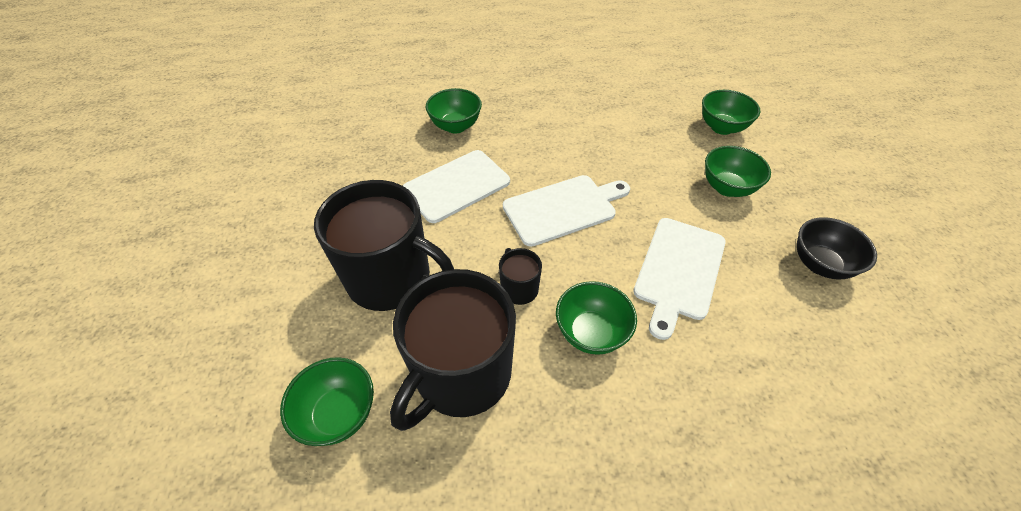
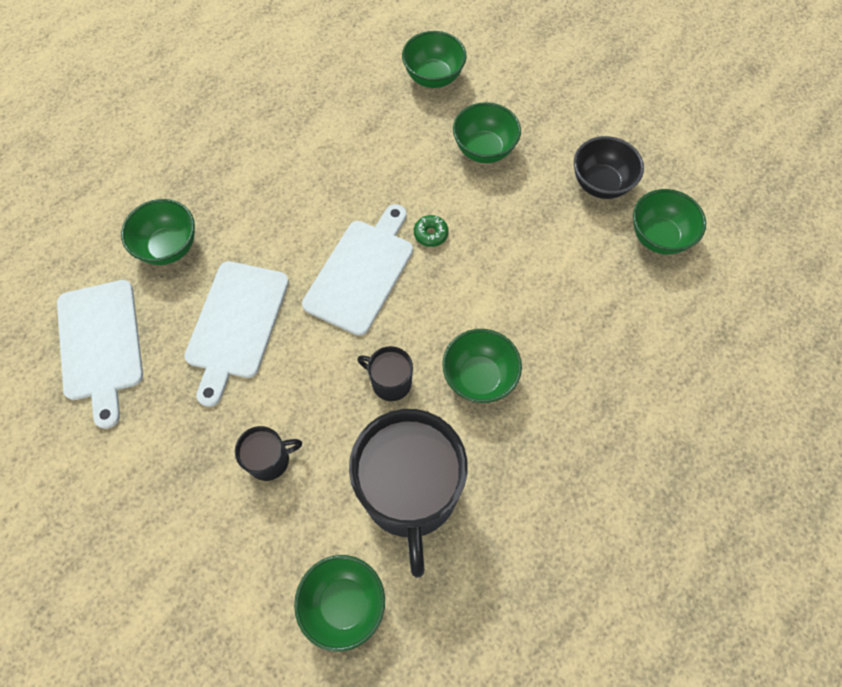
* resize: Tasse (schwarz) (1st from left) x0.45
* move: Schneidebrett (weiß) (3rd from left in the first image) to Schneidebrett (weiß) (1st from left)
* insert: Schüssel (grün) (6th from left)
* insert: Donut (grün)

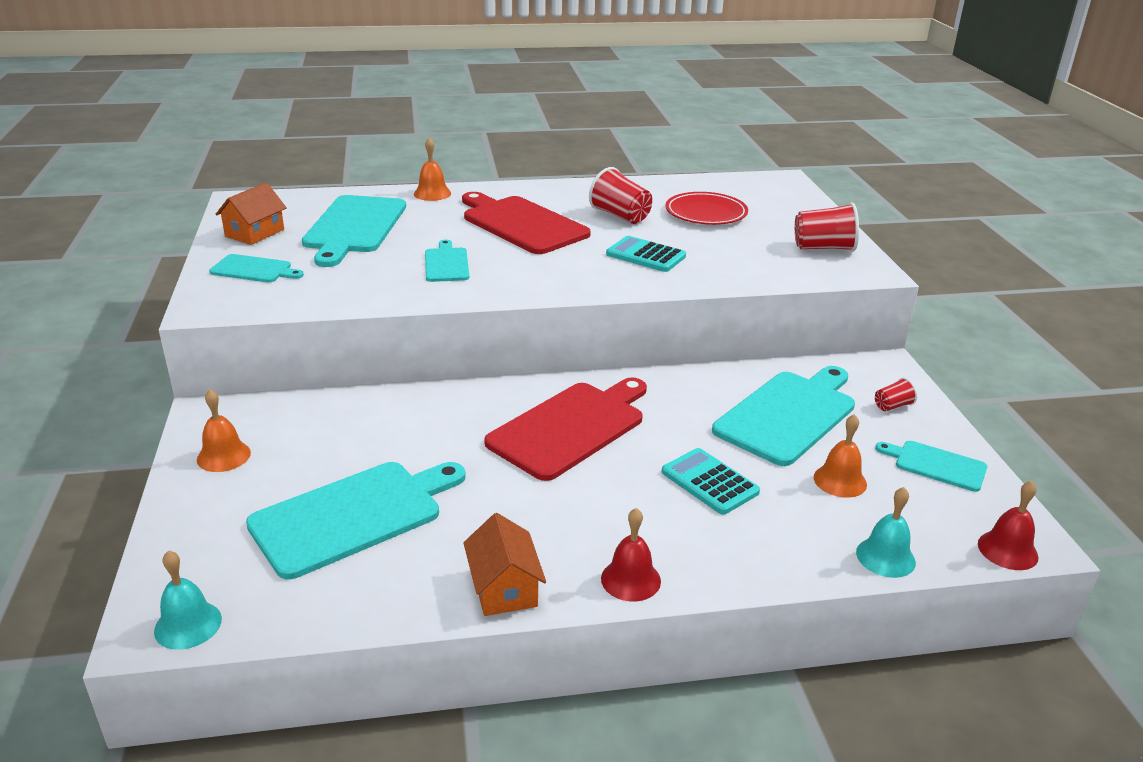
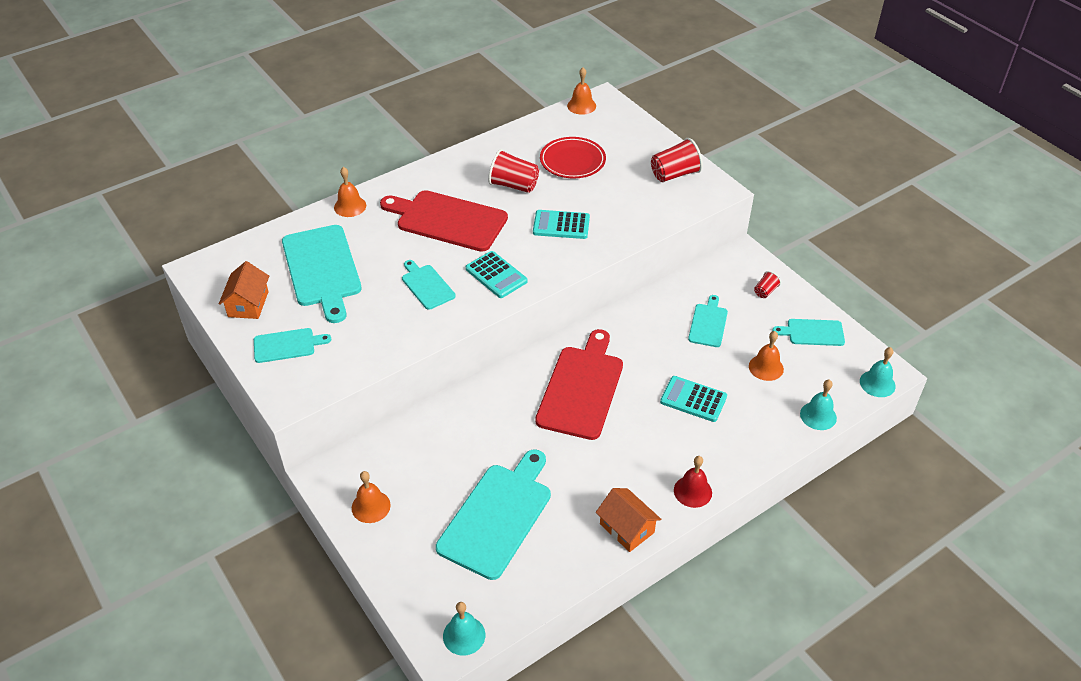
* resize: Schneidebrett (türkis) (5th from left) x0.53
* recolor: Glocke (rot) (2nd from left) to Glocke (türkis) (3rd from left)
* insert: Glocke (orange) (3rd from left)
* insert: Taschenrechner (türkis) (1st from left)

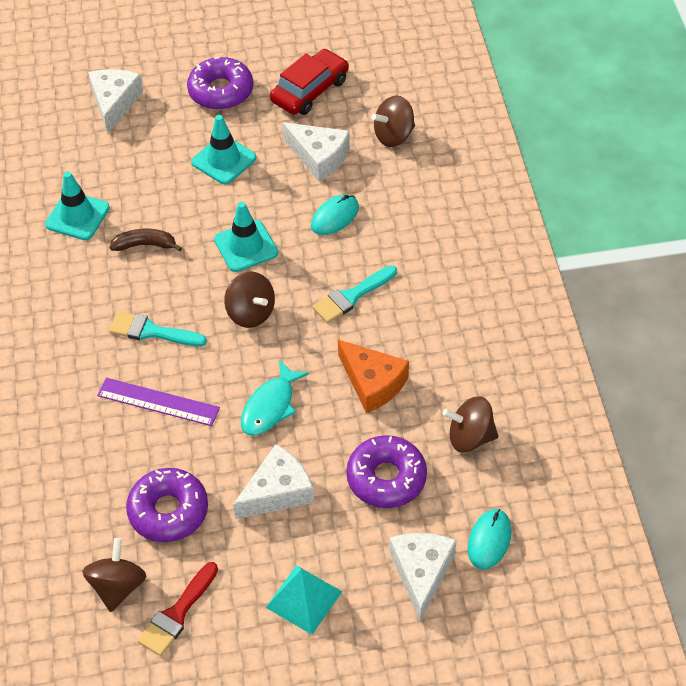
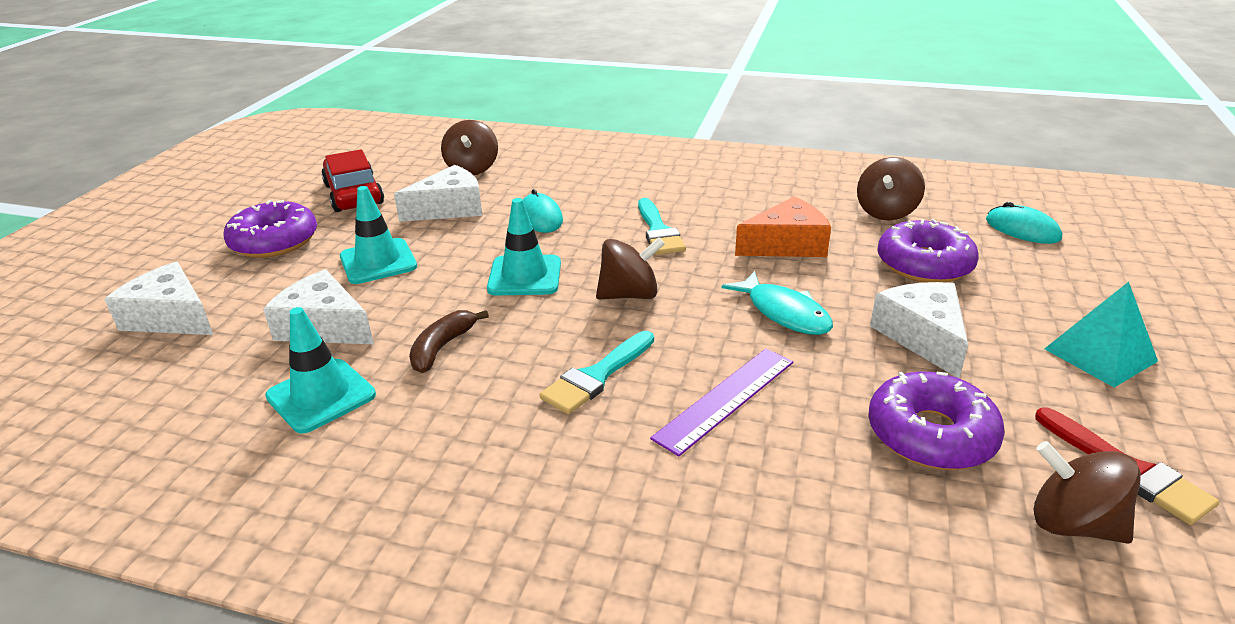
* move: Käse (weiß) (4th from left in the first image) to Käse (weiß) (2nd from left)

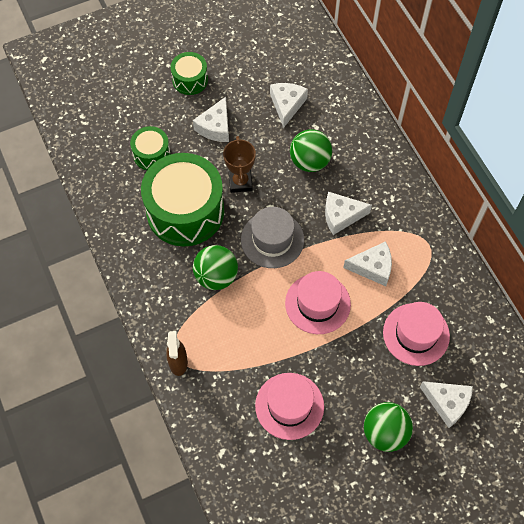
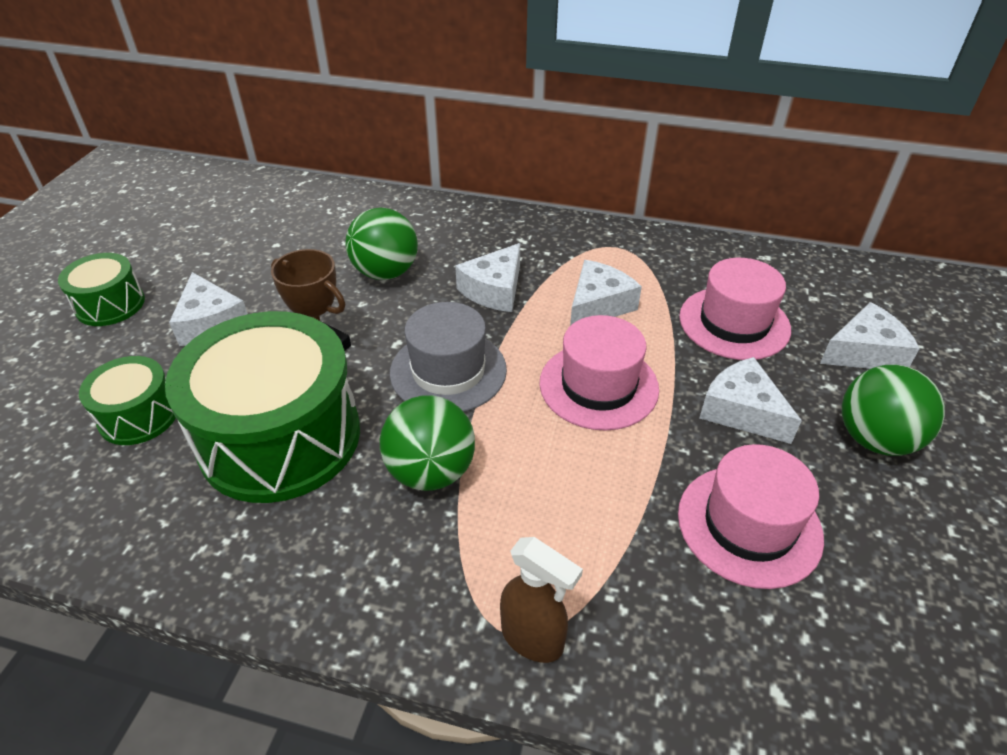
* move: Käse (weiß) (2nd from left in the first image) to Käse (weiß) (4th from left)

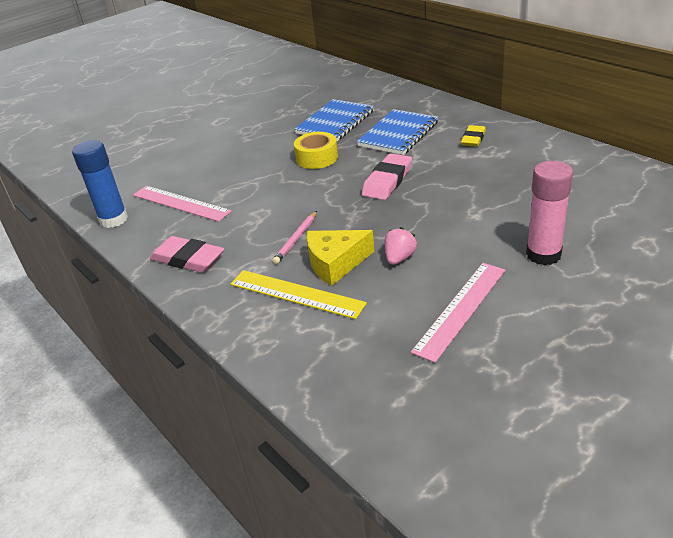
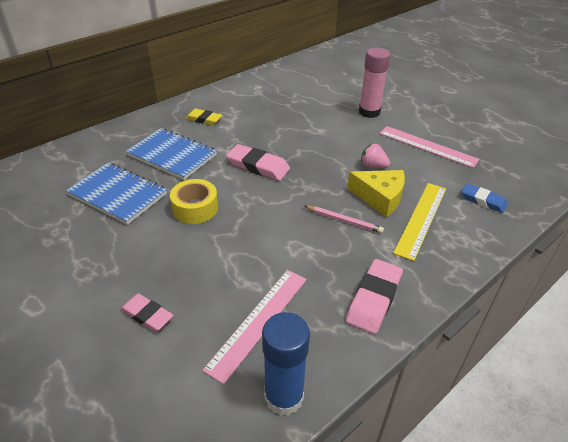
* rotate: Käse (gelb) 45 degrees counterclockwise
* insert: Radiergummi (blau)
* insert: Radiergummi (rosa) (1st from left)

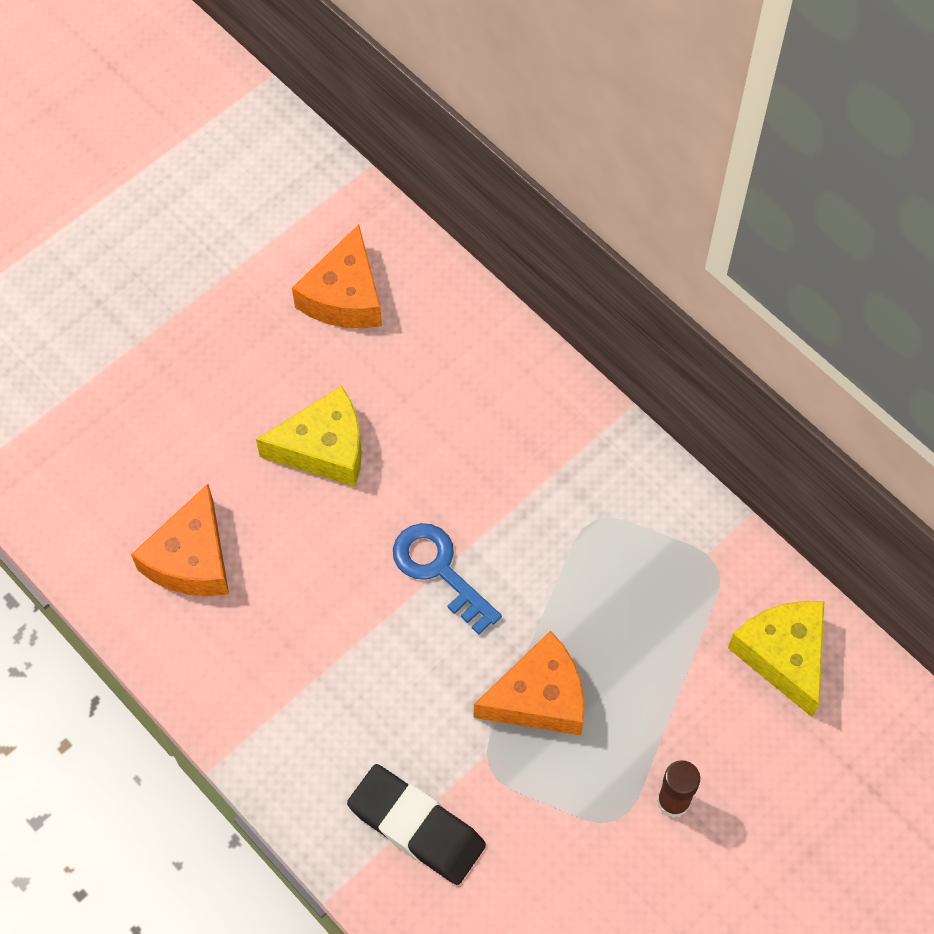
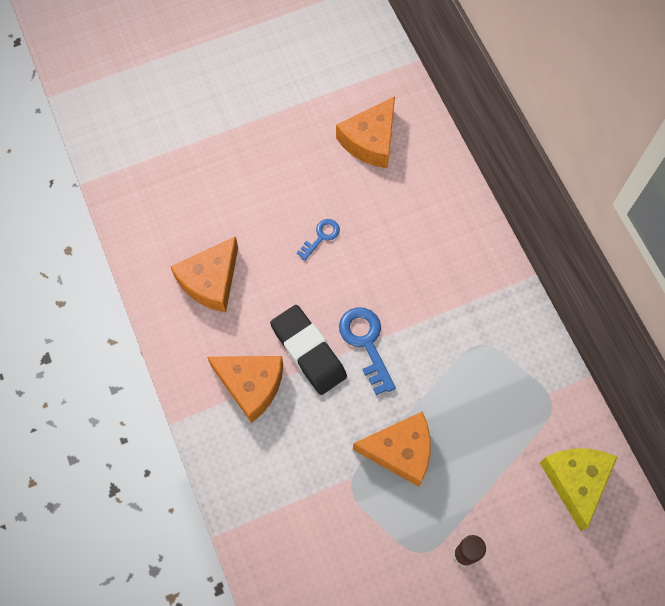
* replace: Käse (gelb) (1st from left) to Schlüssel (blau) (1st from left)
* move: Radiergummi (schwarz)
* insert: Käse (orange) (2nd from left)

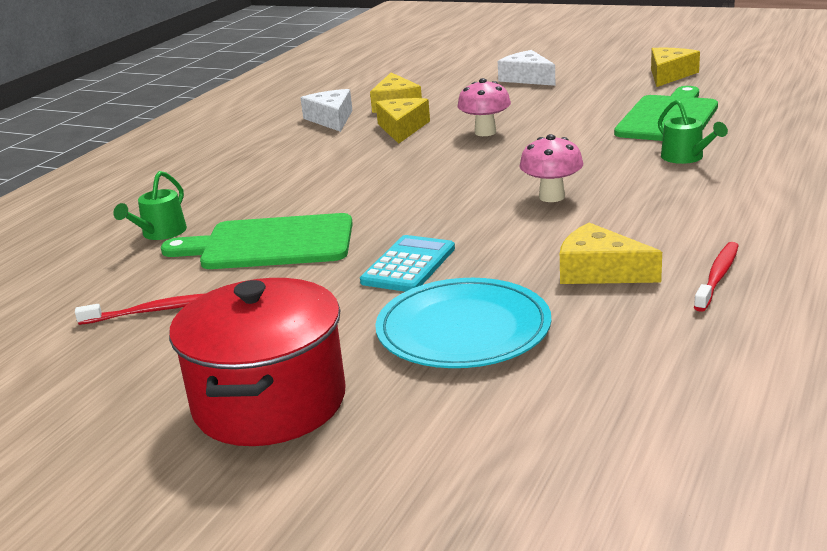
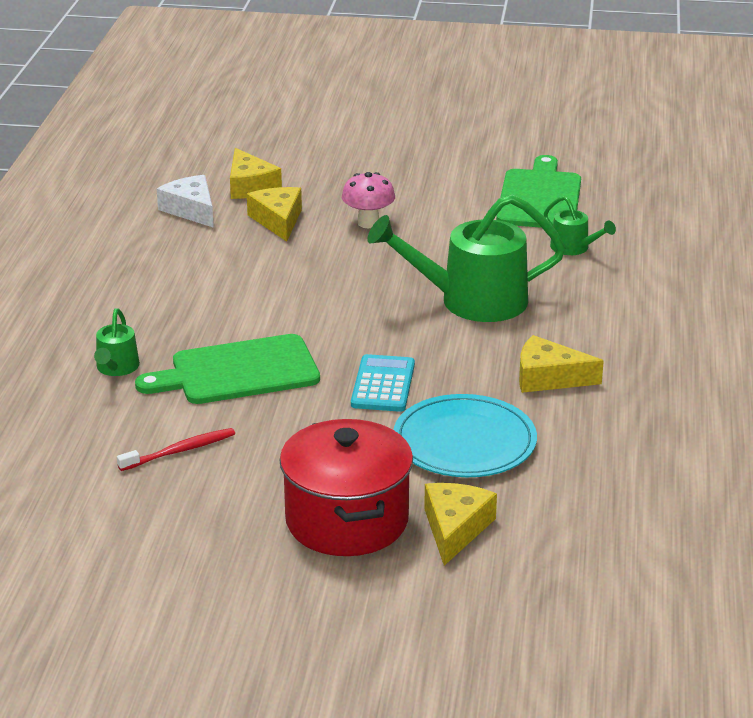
* move: Käse (gelb) (4th from left in the first image) to Käse (gelb) (3rd from left)
* delete: Käse (weiß) (2nd from left)
* replace: Pilz (rosa) (2nd from left) to Gießkanne (grün) (2nd from left)
* delete: Zahnbürste (rot) (2nd from left)

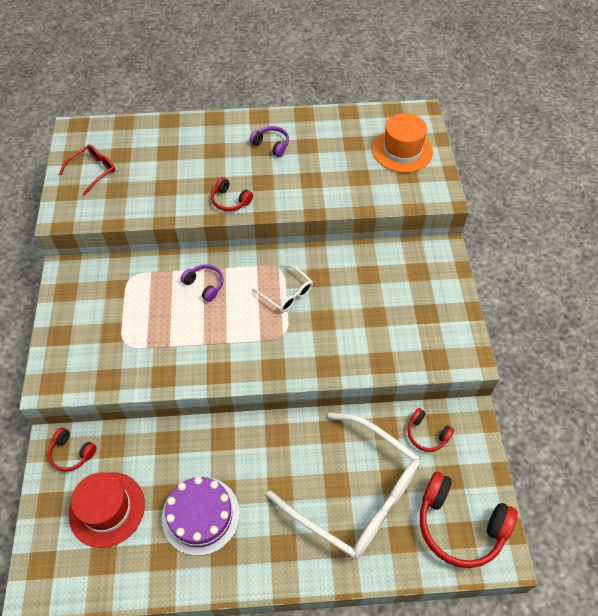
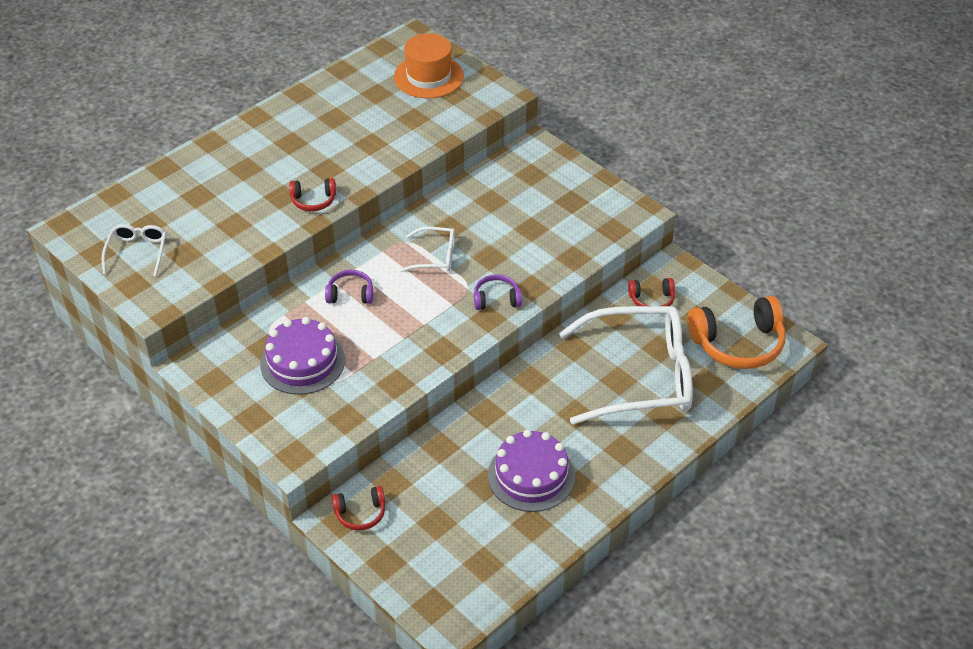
* move: Kopfhörer (lila) (2nd from left)
* recolor: Brille (rot) to Brille (weiß) (1st from left)
* delete: Hut (rot)
* recolor: Kopfhörer (rot) (4th from left) to Kopfhörer (orange)
* insert: Kuchen (lila) (1st from left)

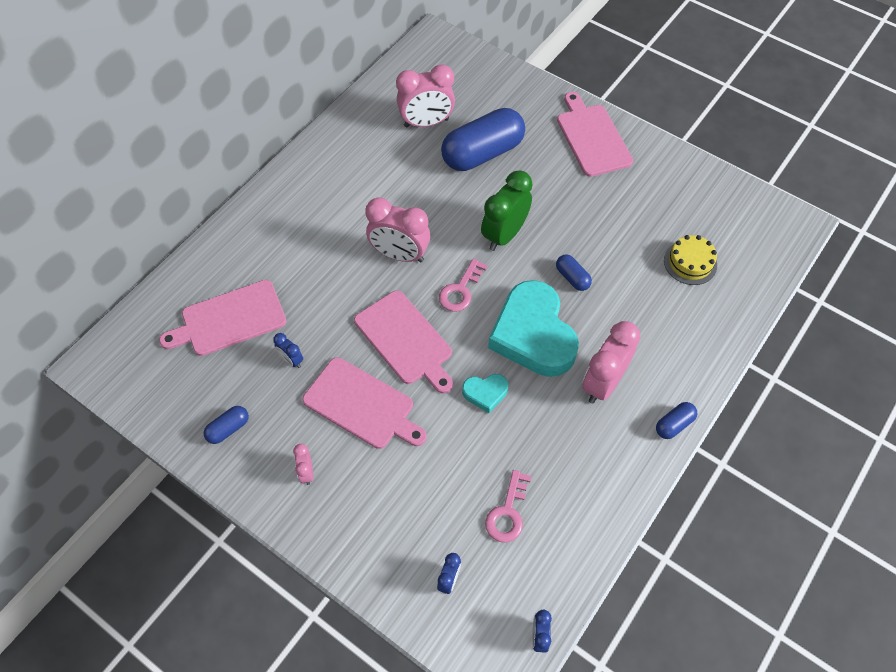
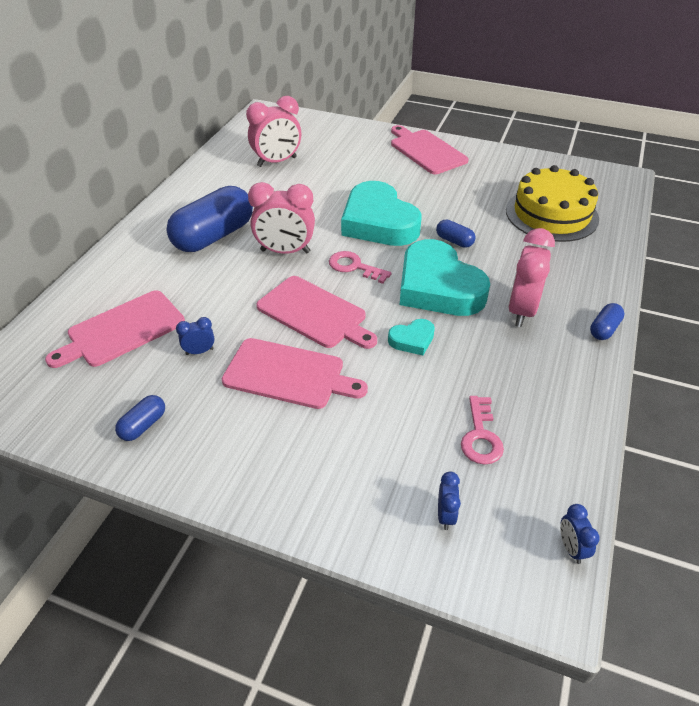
* move: Kapsel (blau) (2nd from left)
* replace: Wecker (grün) to Herz (türkis) (1st from left)
* resize: Kuchen (gelb) x1.86
* rotate: Schlüssel (rosa) (1st from left) 105 degrees clockwise
* rotate: Wecker (blau) (1st from left) 135 degrees clockwise
* delete: Wecker (rosa) (1st from left)

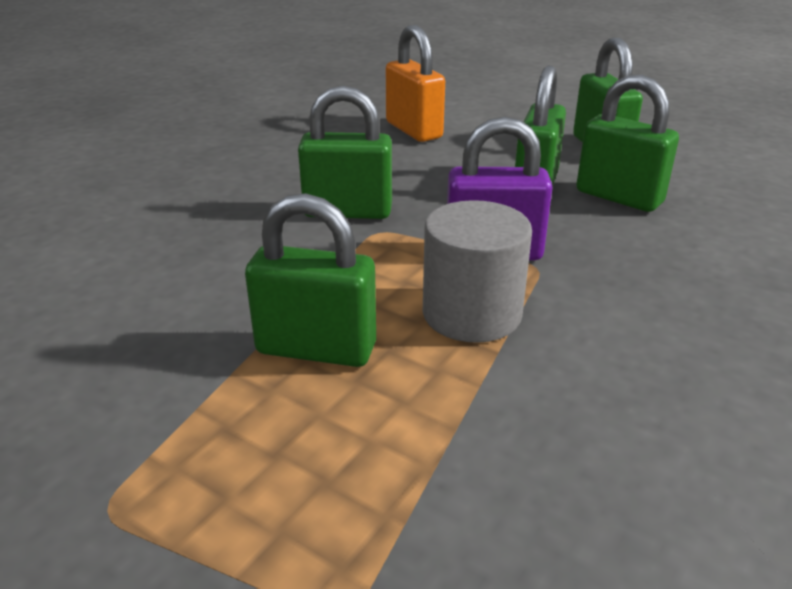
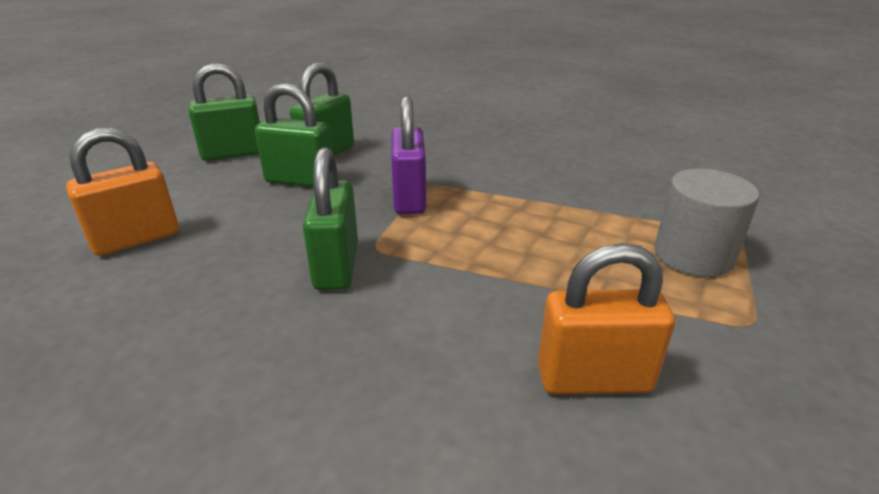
* delete: Vorhängeschloss (grün) (1st from left)
* move: Vollzylinder (grau)
* insert: Vorhängeschloss (orange) (2nd from left)

